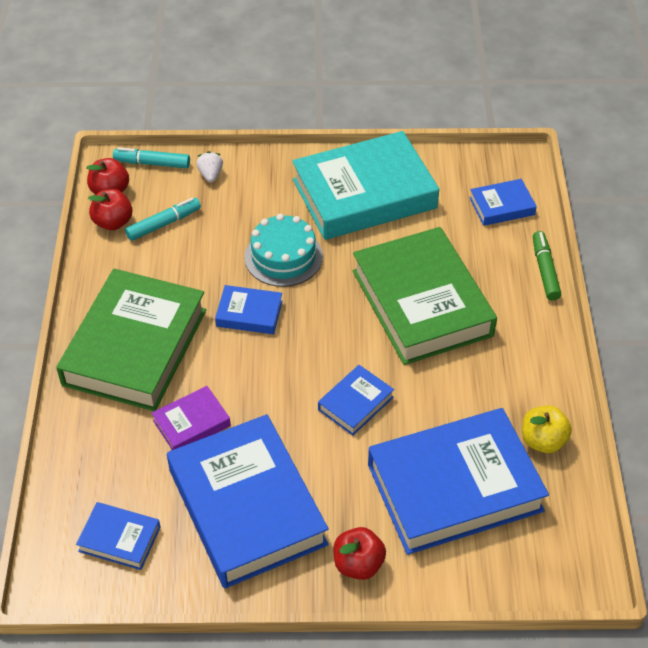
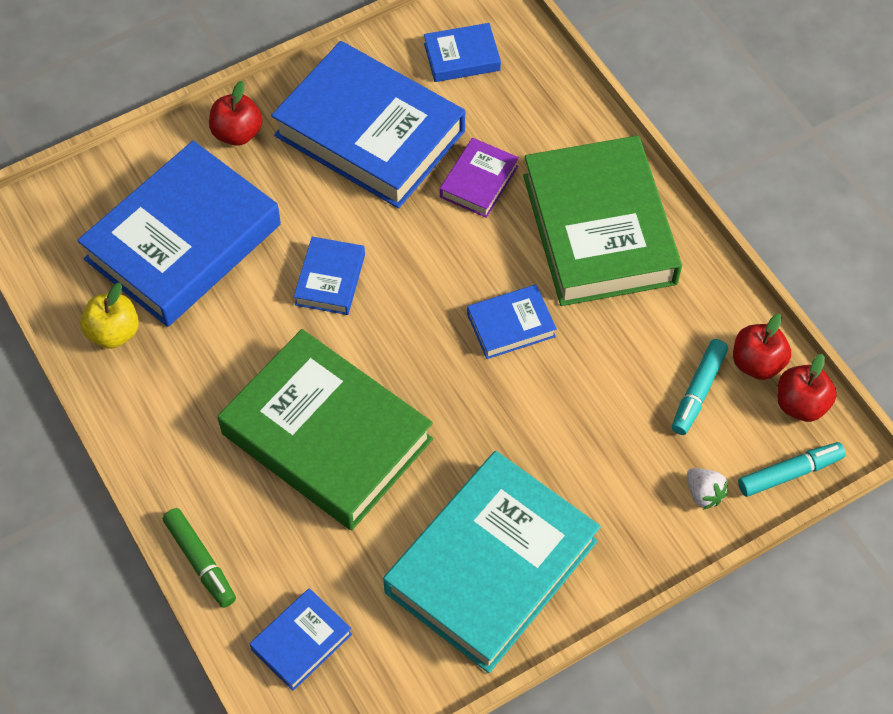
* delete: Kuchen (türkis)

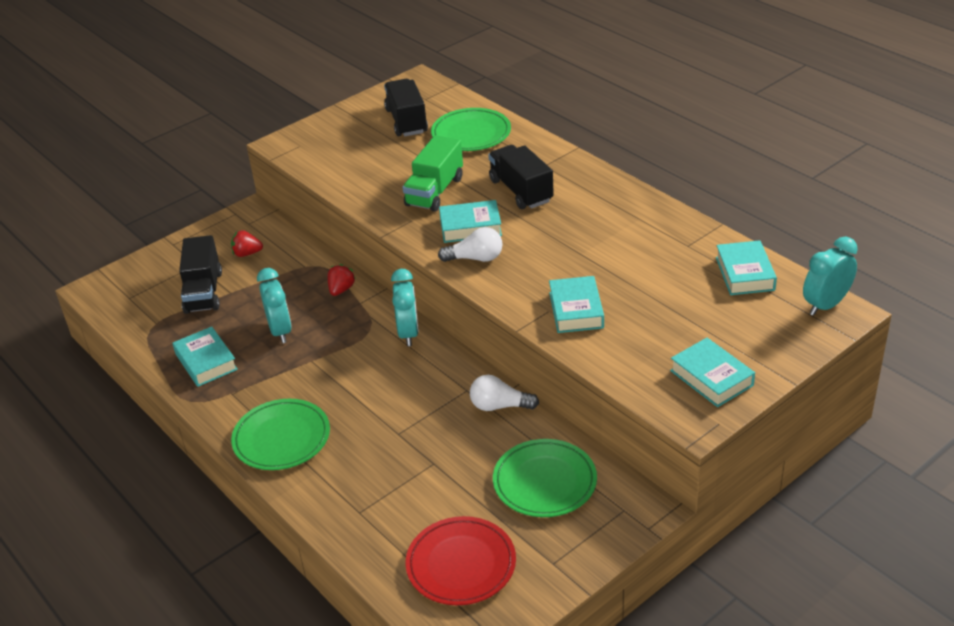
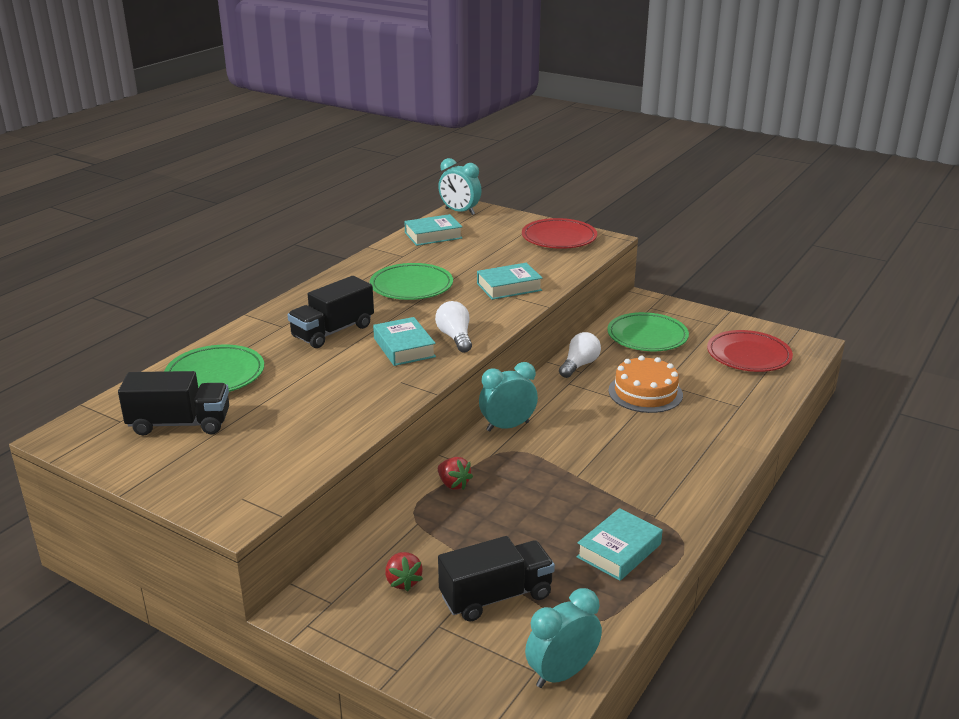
* rotate: Lastwagen (schwarz) (2nd from left in the first image) 150 degrees counterclockwise
* delete: Lastwagen (grün)
* rotate: Erdbeere (rot) (2nd from left) 135 degrees counterclockwise
* move: Wecker (türkis) (1st from left in the first image) to Wecker (türkis) (3rd from left)
* replace: Buch (türkis) (4th from left) to Teller (rot) (1st from left)
* rotate: Glühbirne (weiß) (2nd from left) 135 degrees counterclockwise
* move: Teller (grün) (1st from left in the first image) to Teller (grün) (2nd from left)
* insert: Kuchen (orange)

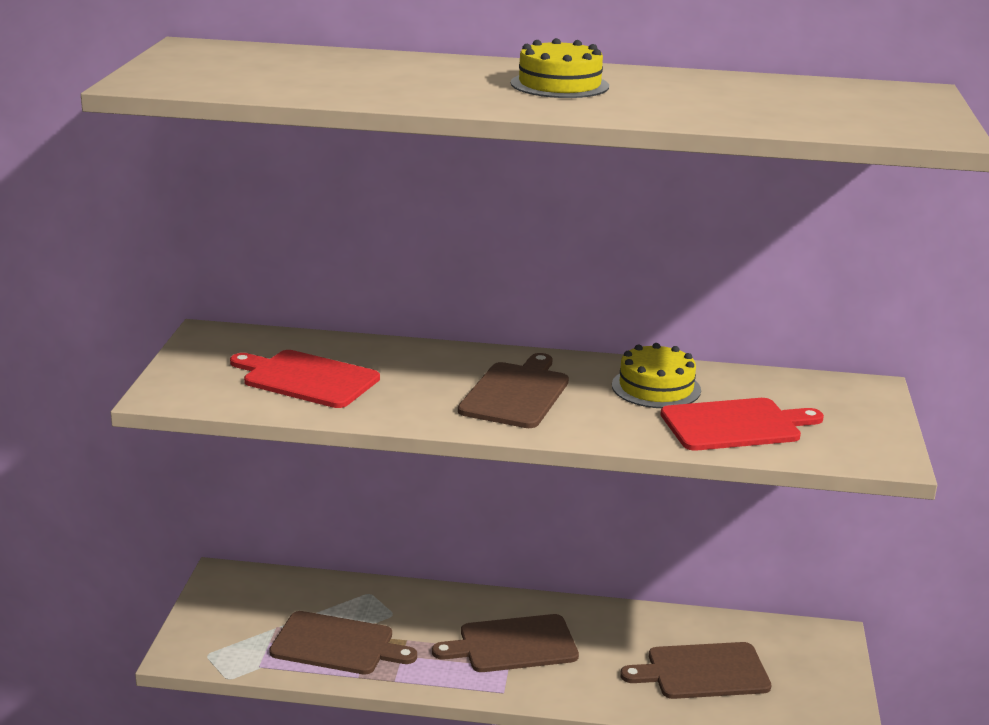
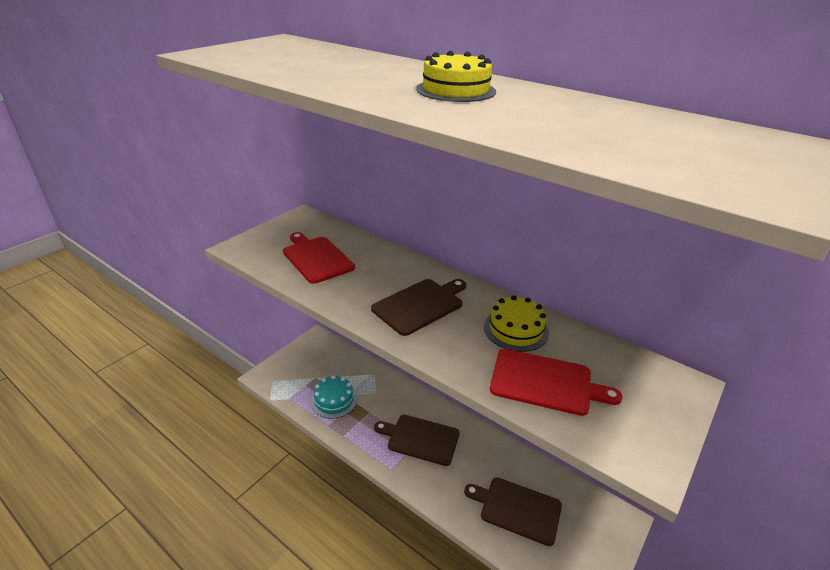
* replace: Schneidebrett (braun) (1st from left) to Kuchen (türkis)

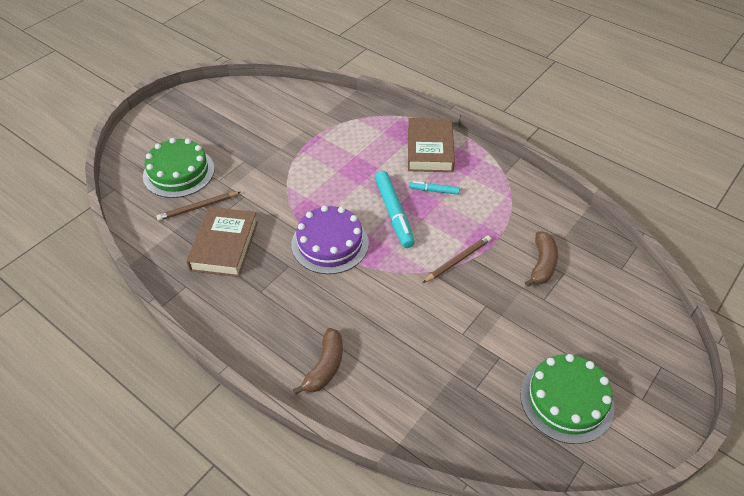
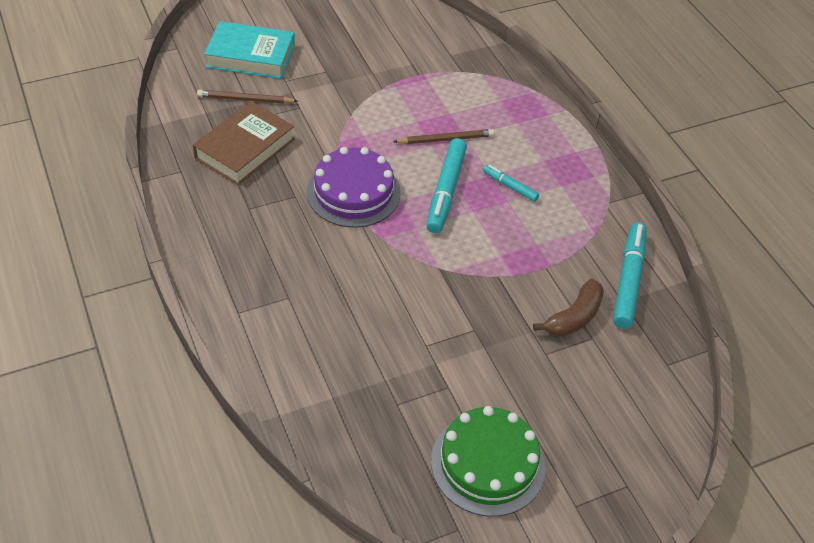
* delete: Buch (braun) (2nd from left)
* replace: Kuchen (grün) (1st from left) to Buch (türkis)
* move: Bleistift (braun) (2nd from left)
* delete: Banane (braun) (1st from left)
* insert: Filzstift (türkis) (3rd from left)

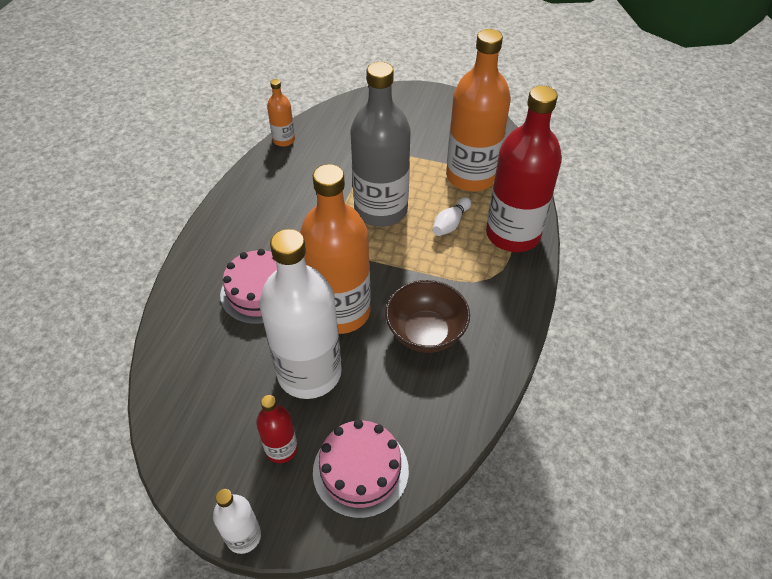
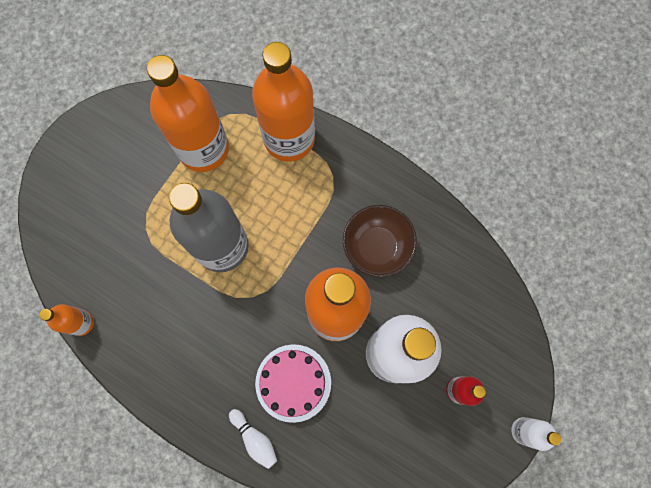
* recolor: Flasche (rot) (2nd from left) to Flasche (orange) (3rd from left)
* move: Bowlingkegel (weiß)
* delete: Kuchen (rosa) (2nd from left)

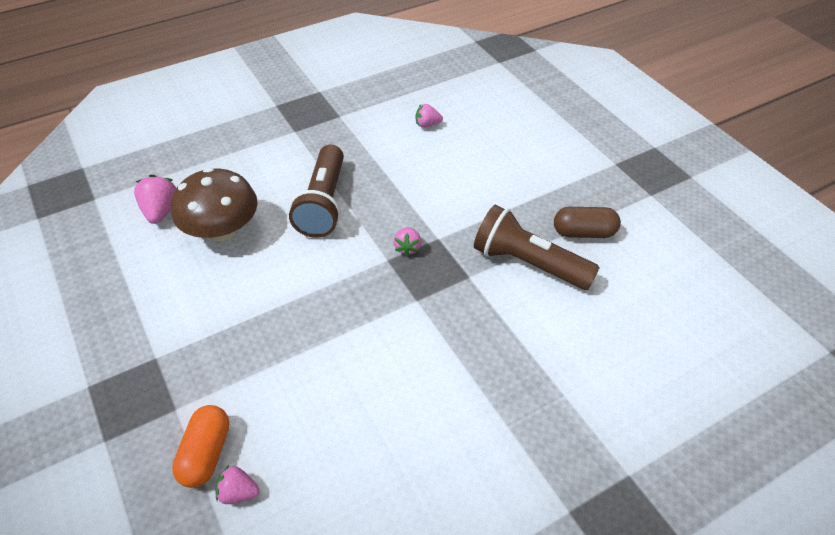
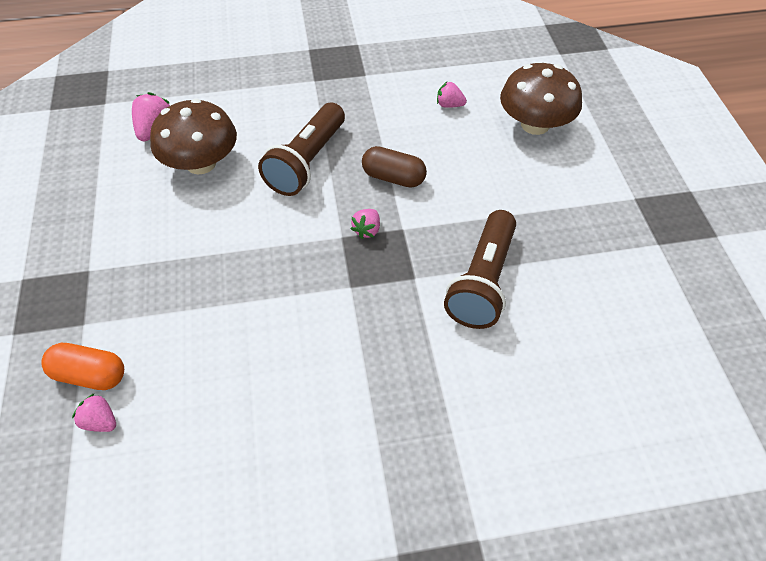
* rotate: Taschenlampe (braun) (2nd from left) 120 degrees counterclockwise
* move: Kapsel (braun)
* rotate: Kapsel (orange) 75 degrees clockwise
* insert: Pilz (braun) (2nd from left)

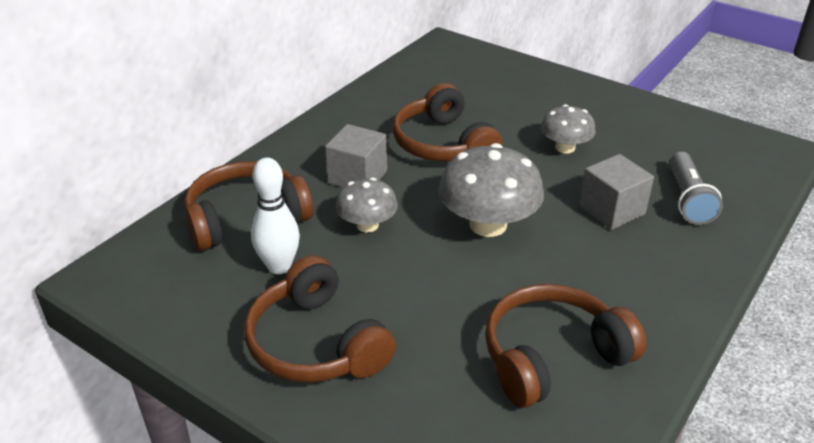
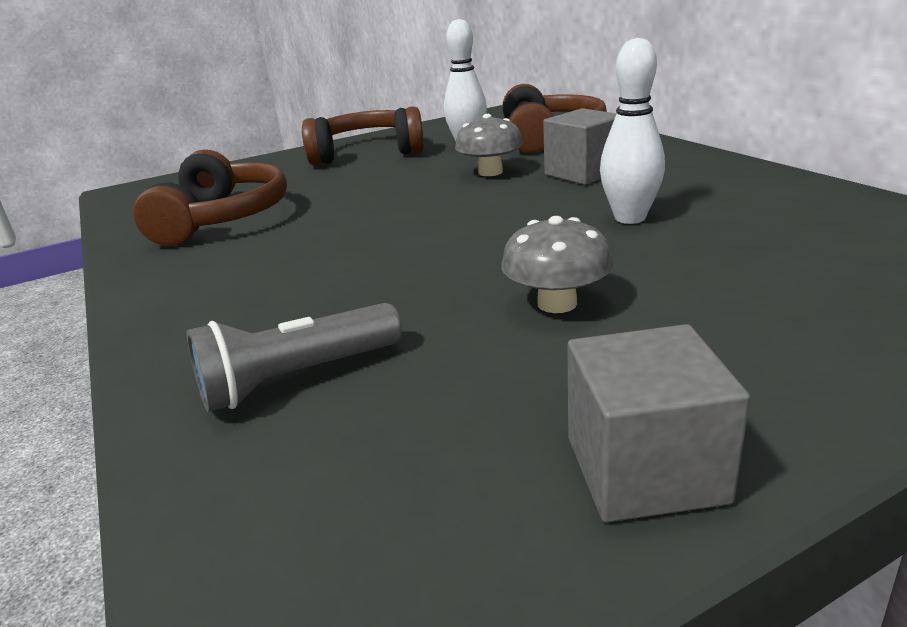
* replace: Kopfhörer (braun) (3rd from left) to Bowlingkegel (weiß) (2nd from left)
* delete: Pilz (grau) (2nd from left)
* rotate: Taschenlampe (grau) 60 degrees counterclockwise
* move: Kubus (grau) (2nd from left)

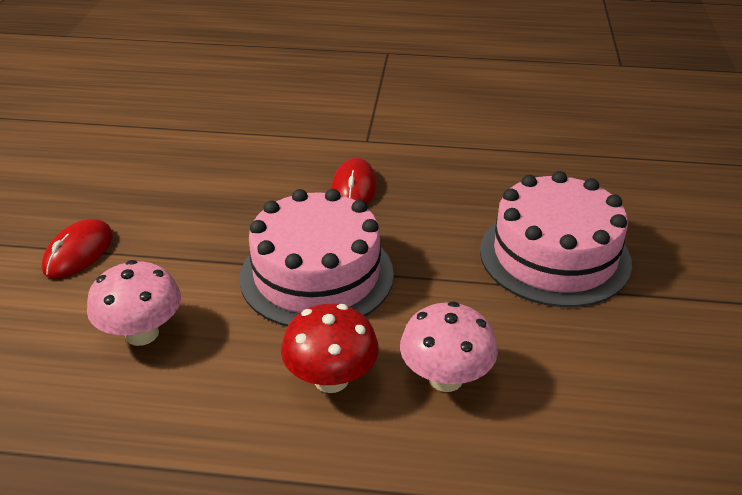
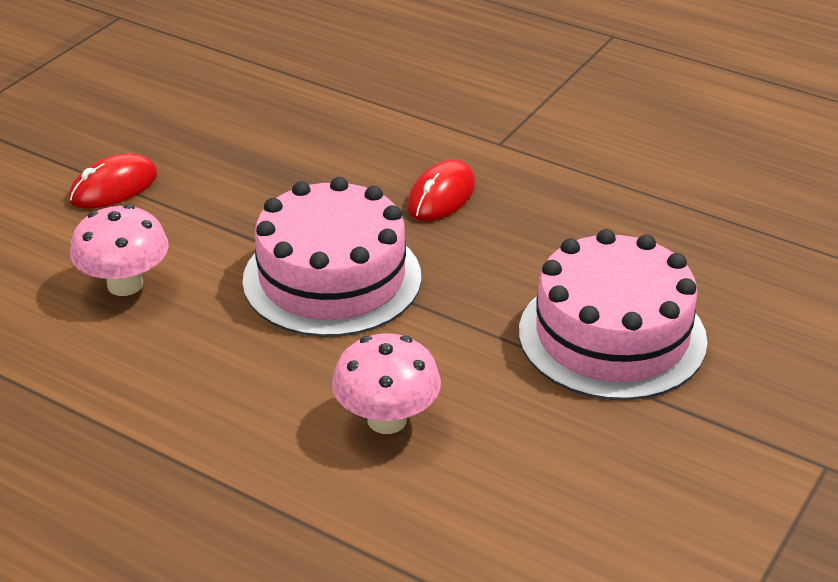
* delete: Pilz (rot)

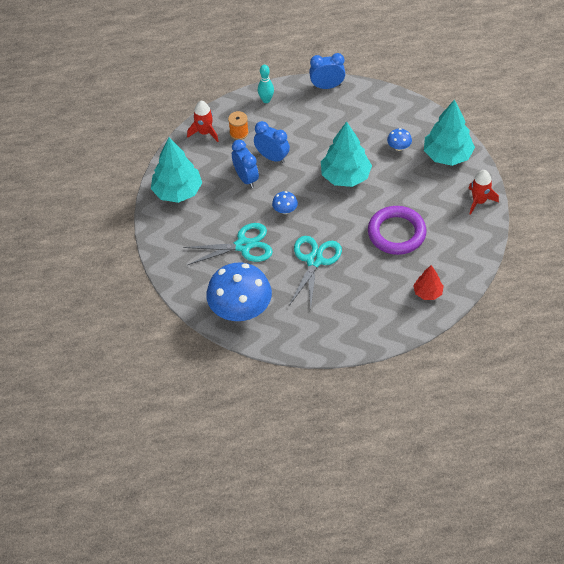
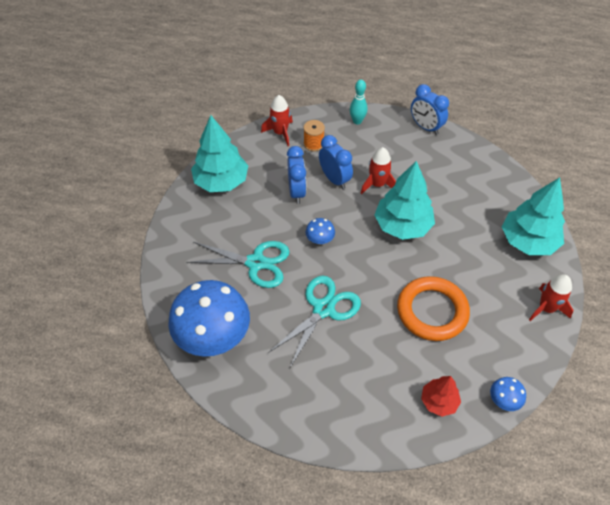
* rotate: Wecker (blau) (3rd from left) 150 degrees counterclockwise
* move: Pilz (blau) (3rd from left)
* recolor: Ring (lila) to Ring (orange)
* insert: Rakete (rot) (2nd from left)

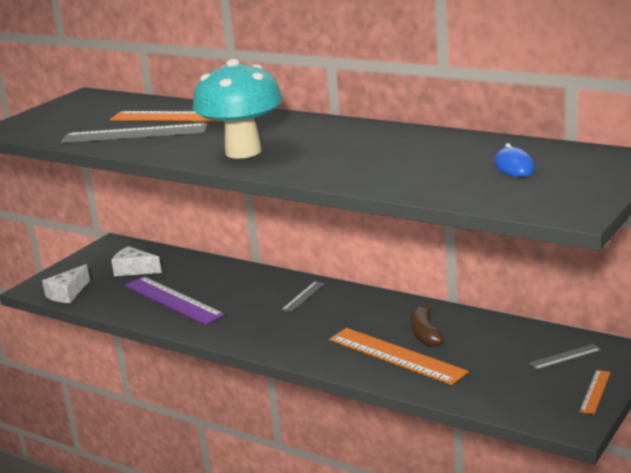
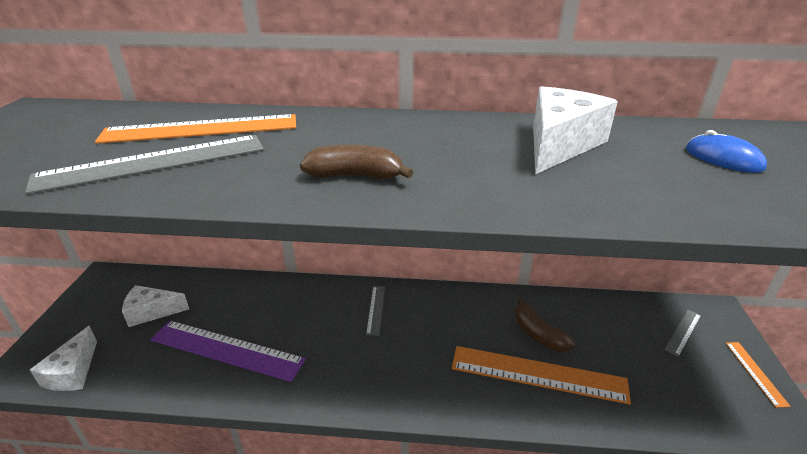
* replace: Pilz (türkis) to Banane (braun) (1st from left)
* insert: Käse (weiß) (3rd from left)

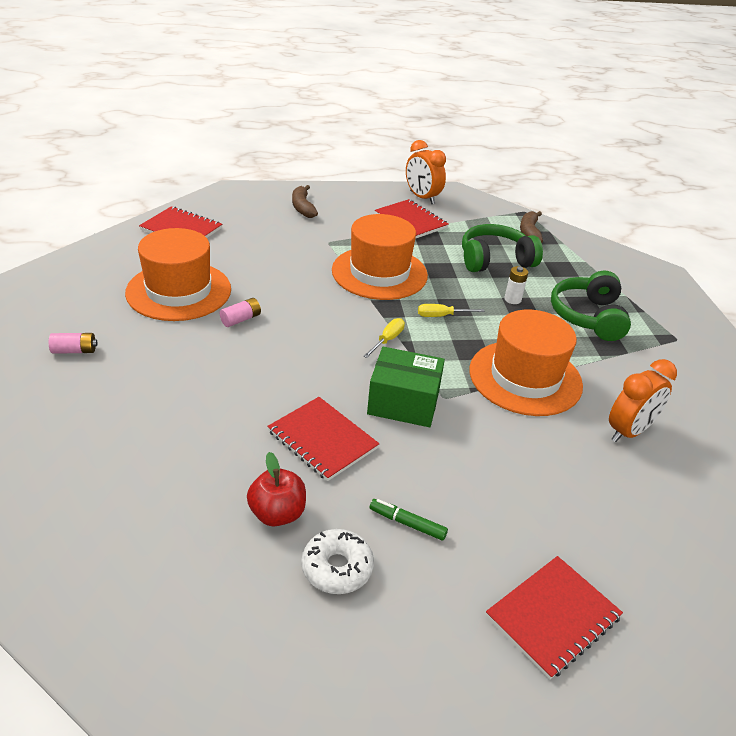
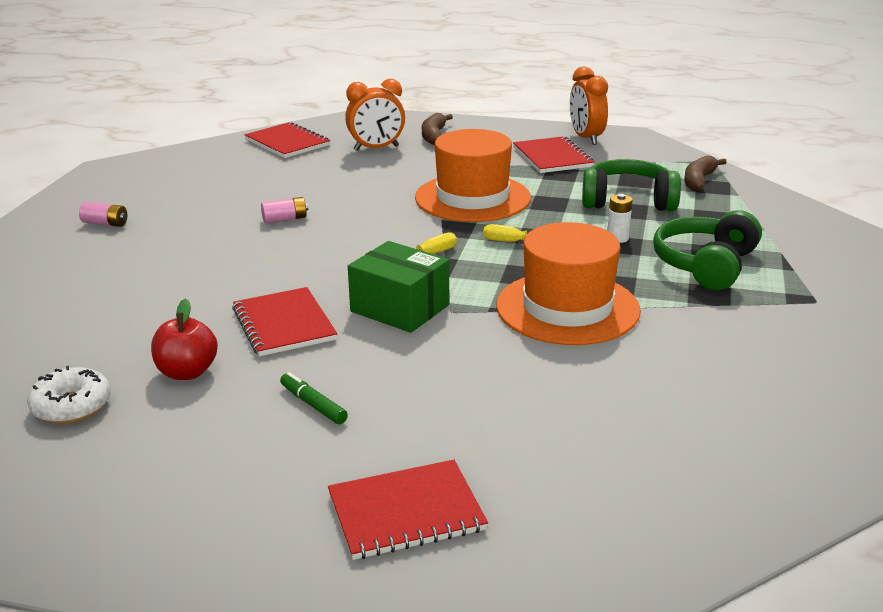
* delete: Hut (orange) (1st from left)
* move: Wecker (orange) (2nd from left in the first image) to Wecker (orange) (1st from left)
* move: Donut (weiß)

